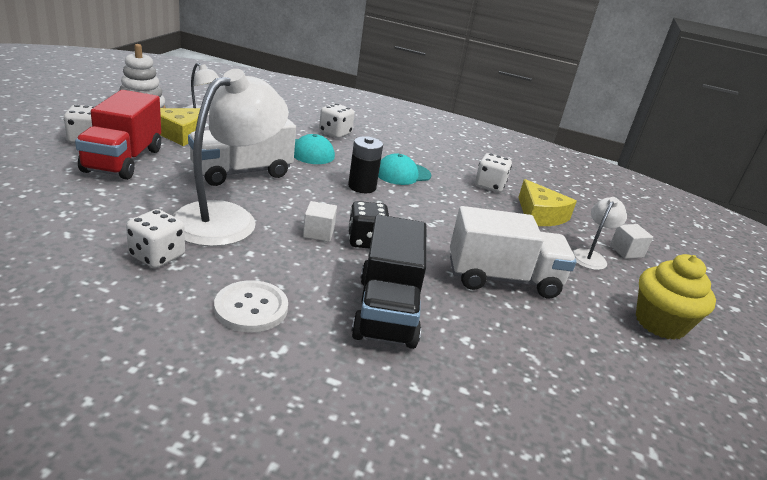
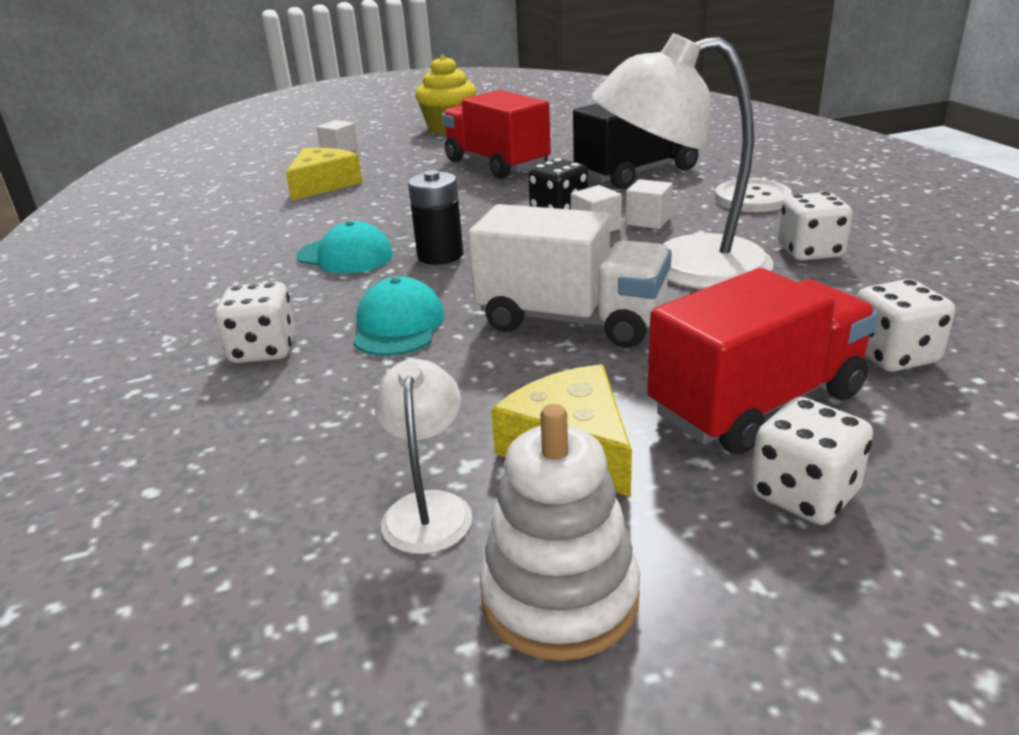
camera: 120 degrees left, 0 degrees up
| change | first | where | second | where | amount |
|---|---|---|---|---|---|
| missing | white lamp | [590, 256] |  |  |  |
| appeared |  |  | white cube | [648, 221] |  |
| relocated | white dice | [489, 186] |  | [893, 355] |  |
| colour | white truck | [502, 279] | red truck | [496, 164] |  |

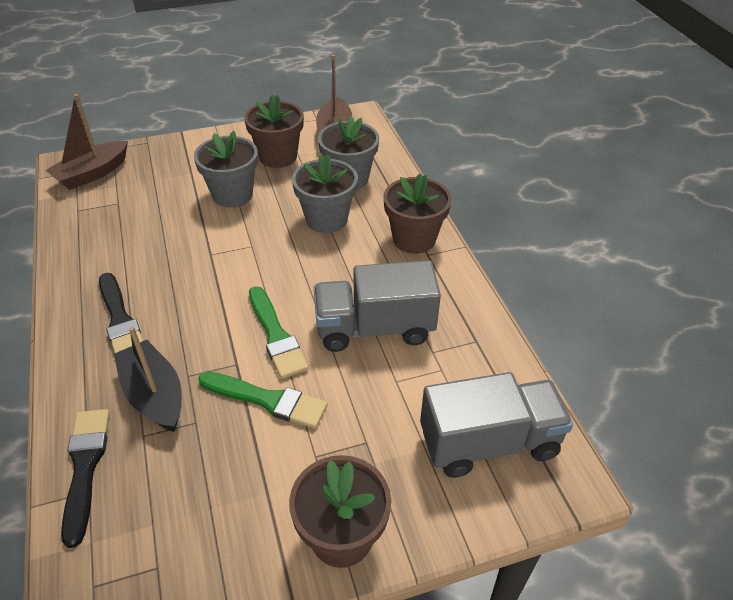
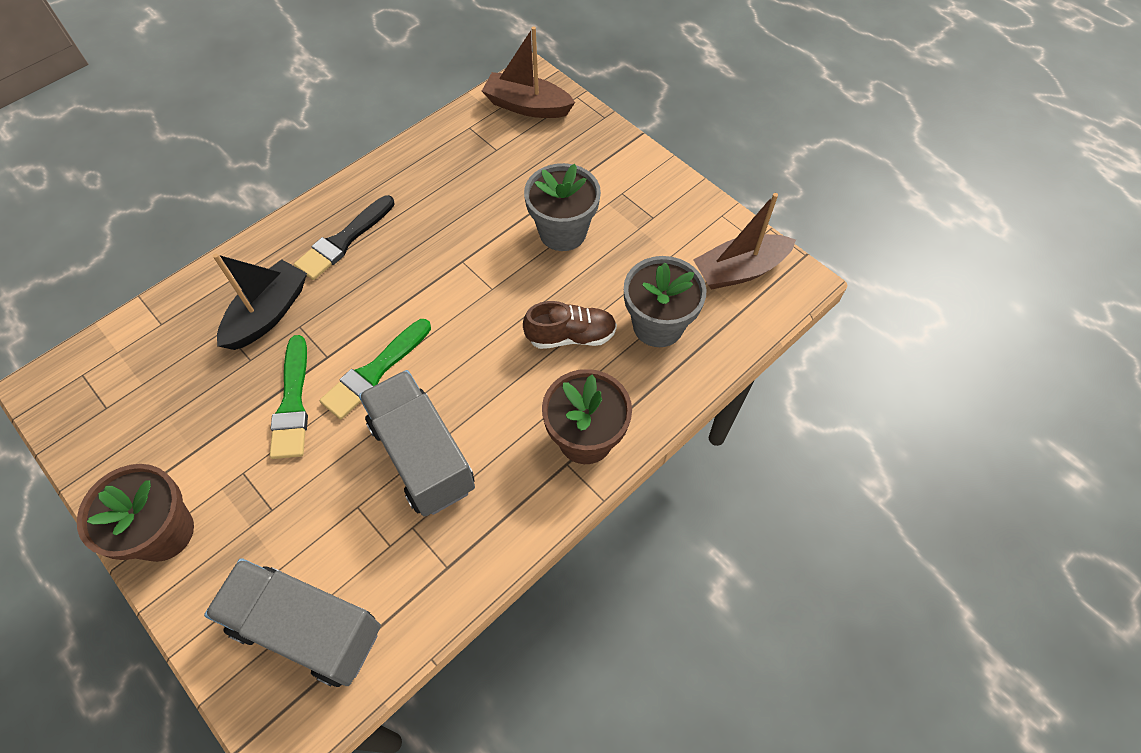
camera: 65 degrees right, 15 degrees up
| change | first | where | second | where | amount |
|---|---|---|---|---|---|
| missing | black brush | [85, 467] |  |  |  |
| missing | brown flower pot | [278, 157] |  |  |  |
| exchanged | grey flower pot | [326, 219] | brown shoe | [571, 336] |  |
| spun | grey truck | [489, 442] |  | [307, 629] | 150 degrees clockwise |

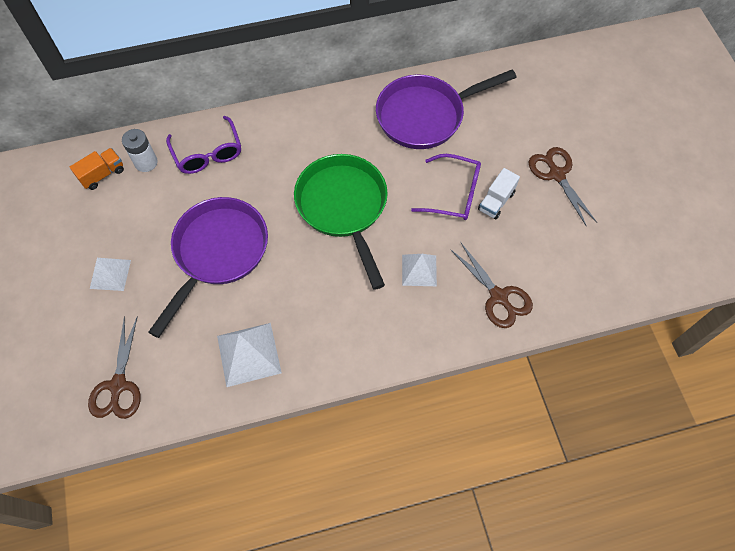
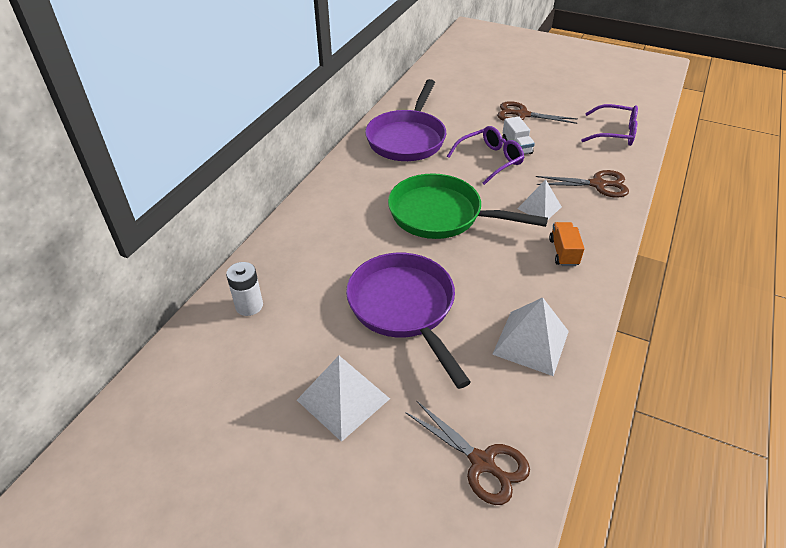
camera: 50 degrees left, 20 degrees down
| change | first | where | second | where | amount |
|---|---|---|---|---|---|
| relocated | orange truck | [102, 174] |  | [563, 252] |  |
| relocated | purple glasses | [207, 153] |  | [614, 133] |  |
| size | white pyramid | [110, 274] |  | [343, 399] | x1.53 |

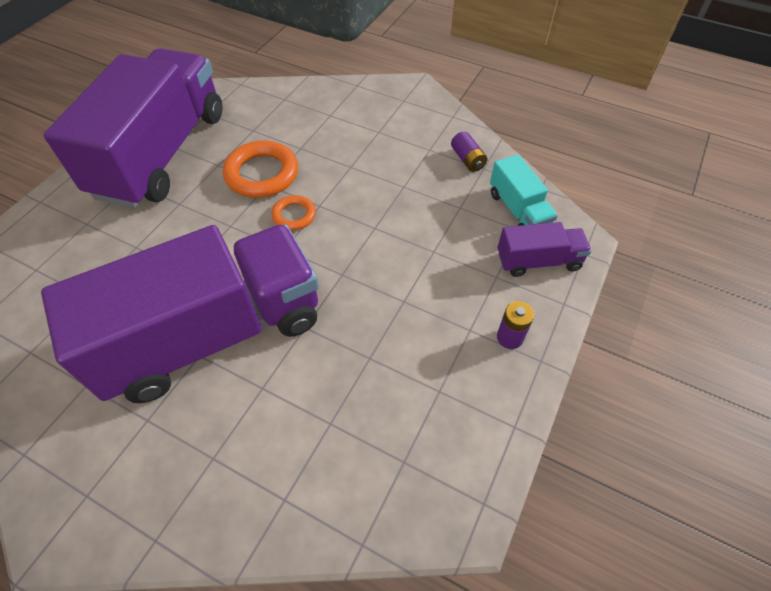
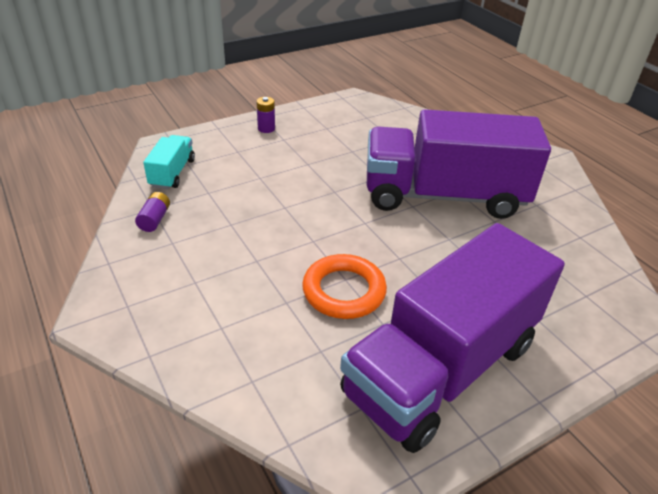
camera: 150 degrees left, 15 degrees down
| change | first | where | second | where | amount |
|---|---|---|---|---|---|
| missing | orange ring | [294, 215] |  |  |  |
| missing | purple truck | [538, 261] |  |  |  |

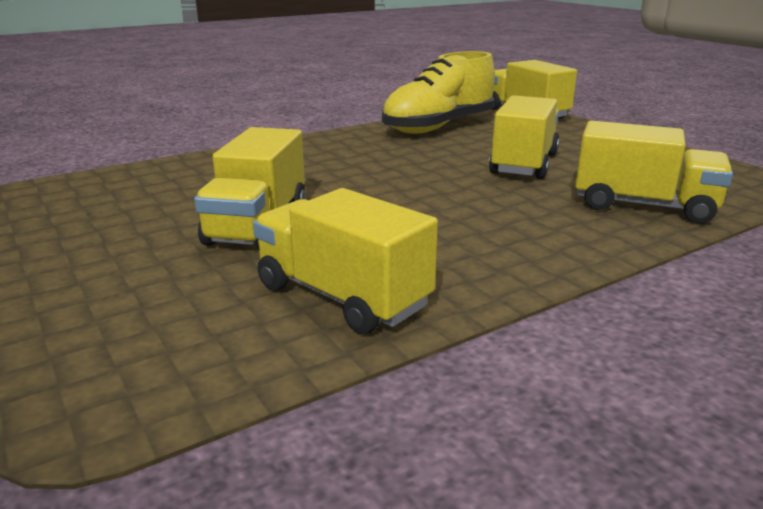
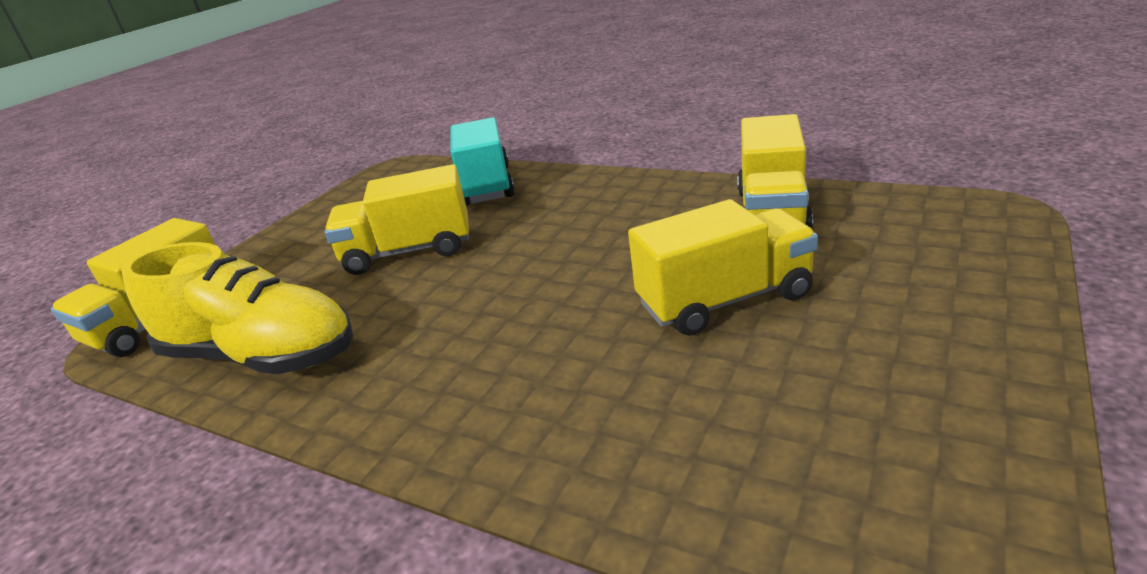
camera: 115 degrees left, 5 degrees up
| change | first | where | second | where | amount |
|---|---|---|---|---|---|
| colour | yellow truck | [643, 206] | turquoise truck | [486, 186] |  |

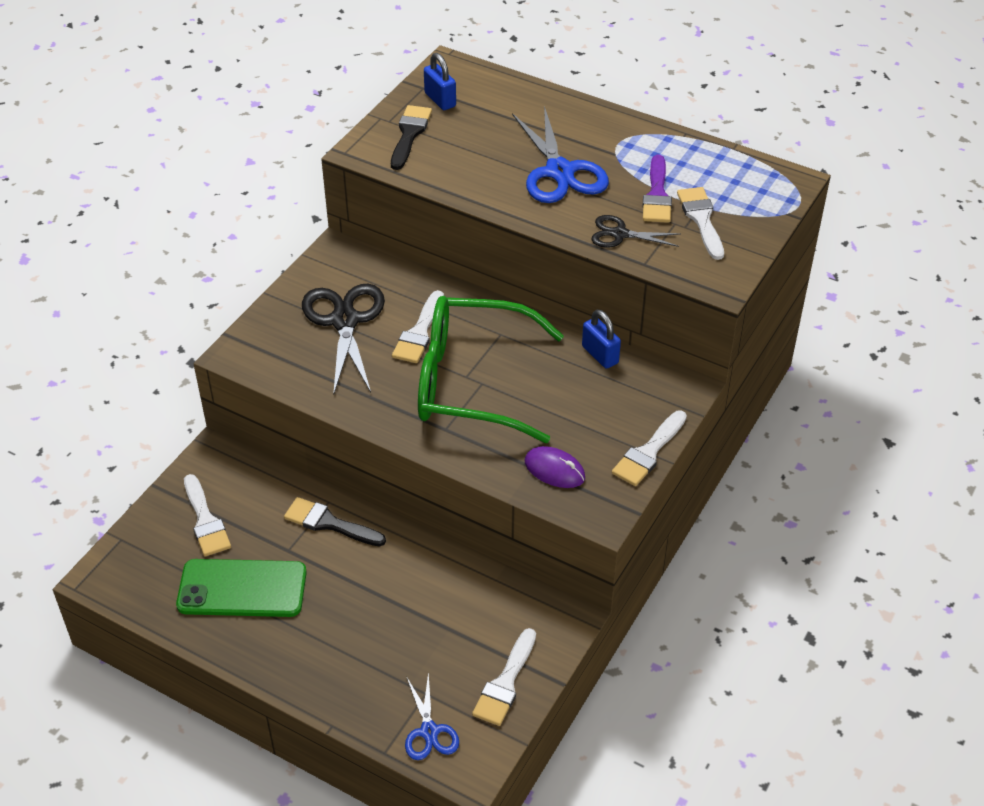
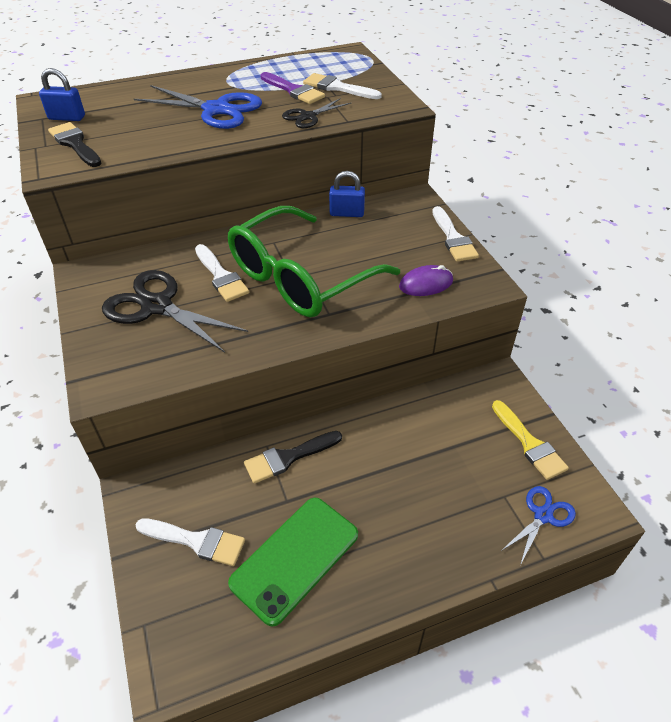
camera: 50 degrees left, 0 degrees up
| change | first | where | second | where | amount |
|---|---|---|---|---|---|
| colour | white brush | [505, 683] | yellow brush | [529, 444] |  |
| spun | blue scissors | [429, 731] |  | [543, 515] | 75 degrees counterclockwise |

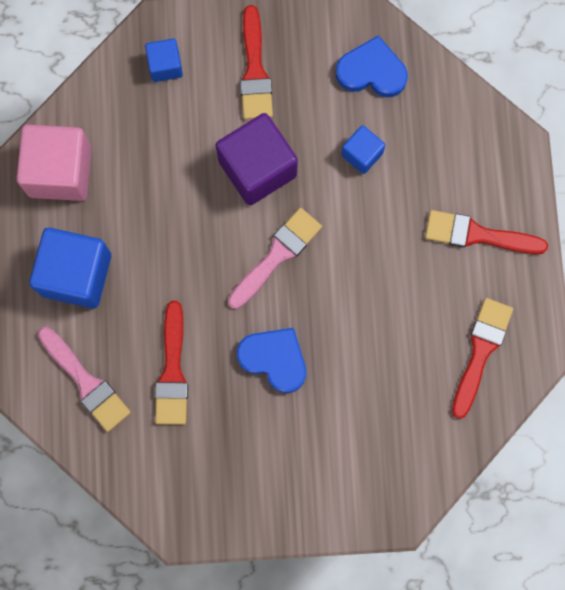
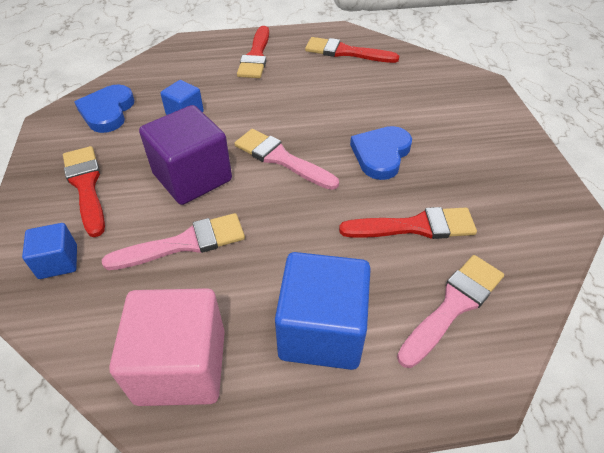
camera: 95 degrees left, 30 degrees down
| change | first | where | second | where | amount |
|---|---|---|---|---|---|
| appeared |  |  | pink brush | [184, 243] |  |
| spun | red brush | [255, 71] |  | [86, 186] | 105 degrees counterclockwise |

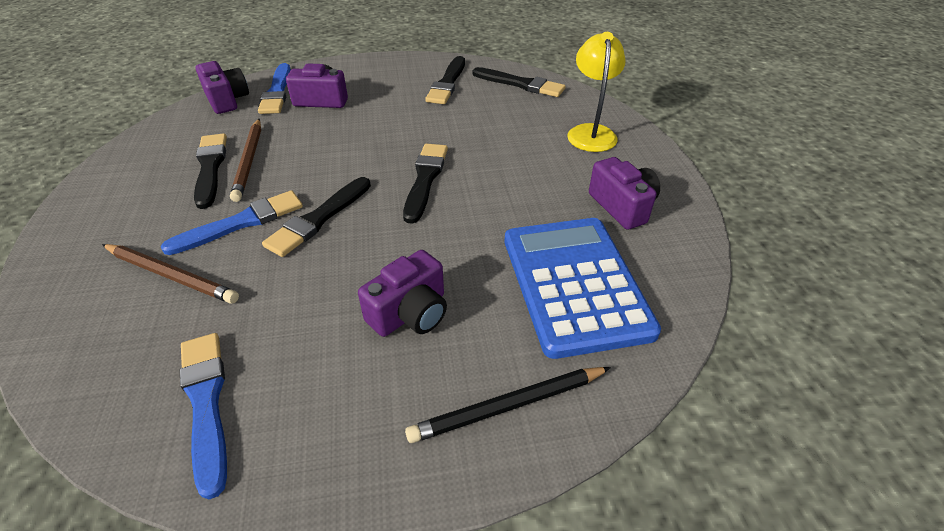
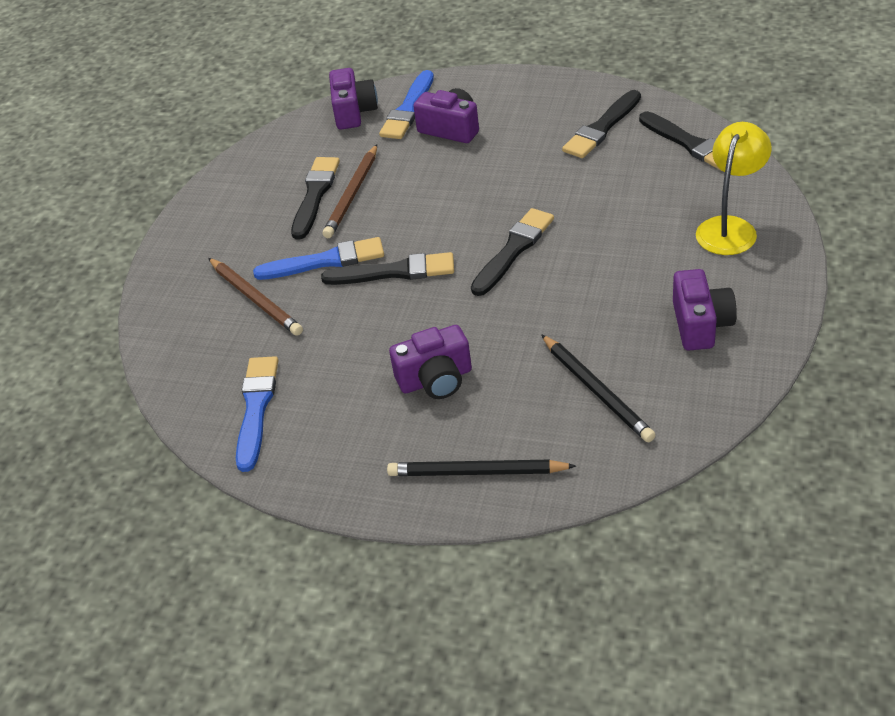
camera: 30 degrees right, 0 degrees up
| change | first | where | second | where | amount |
|---|---|---|---|---|---|
| exchanged | blue calculator | [574, 284] | black pencil | [596, 390] |  |
| spun | black brush | [319, 219] |  | [394, 272] | 150 degrees counterclockwise |

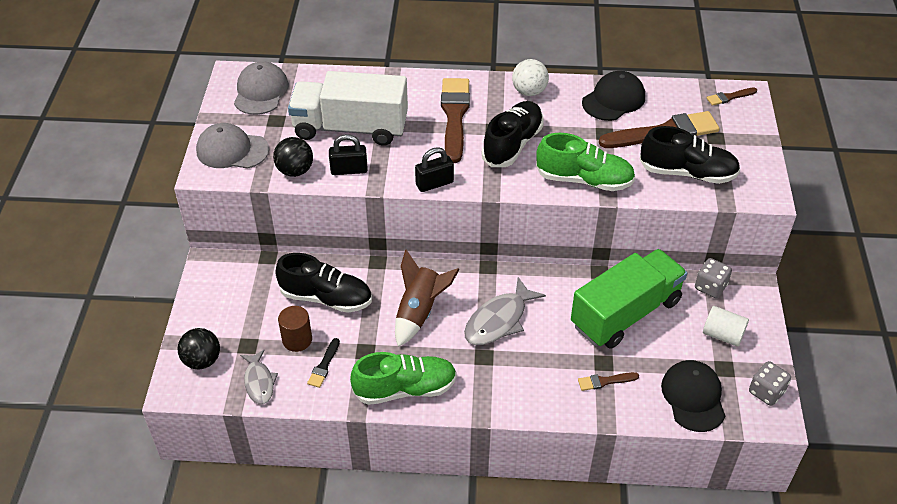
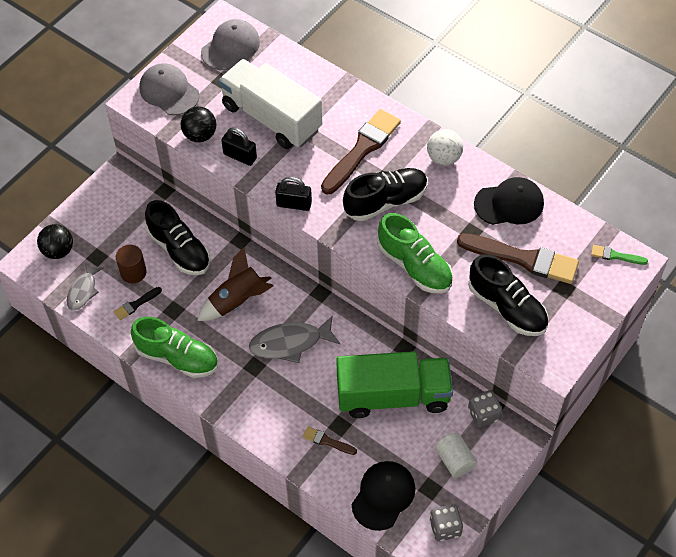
camera: 35 degrees right, 10 degrees up
| change | first | where | second | where | amount |
|---|---|---|---|---|---|
| colour | brown brush | [729, 97] | green brush | [616, 256] |  |

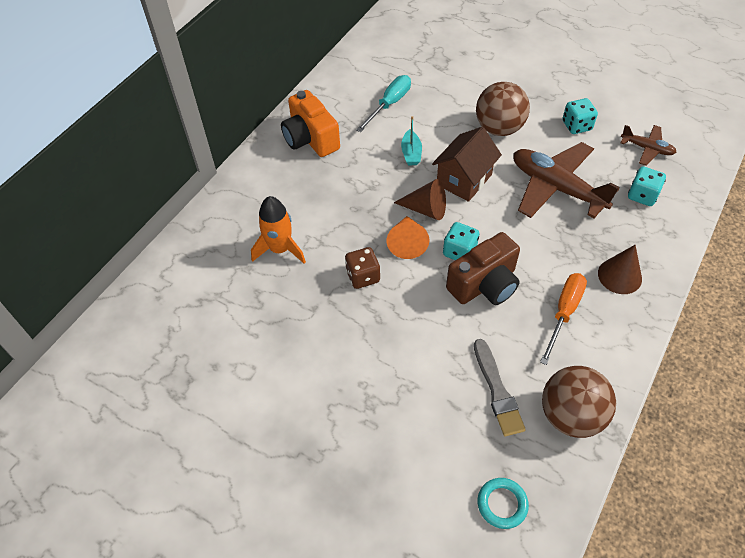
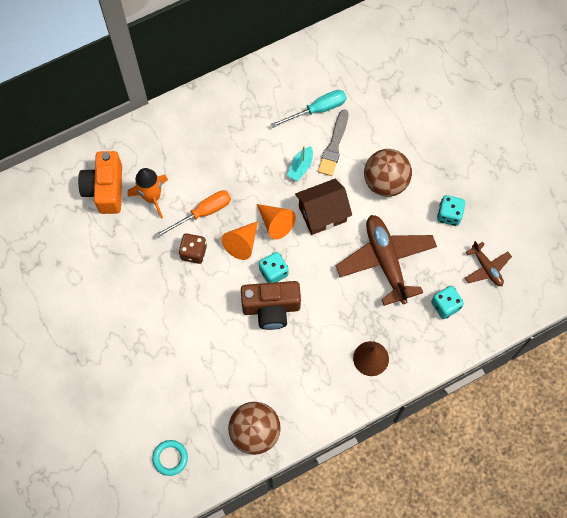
camera: 30 degrees right, 15 degrees up
| change | first | where | second | where | amount |
|---|---|---|---|---|---|
| relocated | orange camera | [310, 139] |  | [105, 189] |  |
| relocated | grey brush | [497, 390] |  | [334, 145] |  |
| relocated | orange screwdriver | [564, 313] |  | [202, 213] |  |
| colour | brown cone | [425, 209] | orange cone | [275, 223] |  |

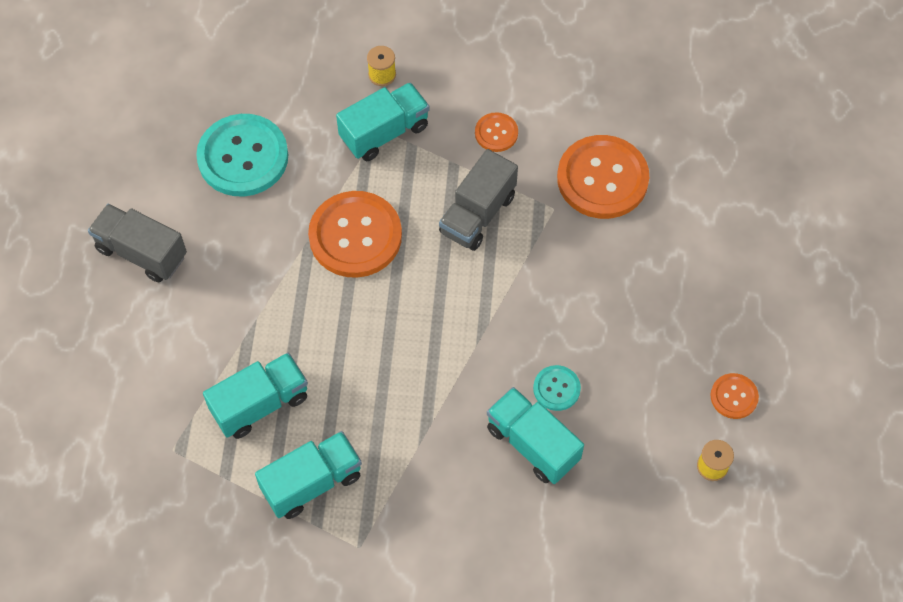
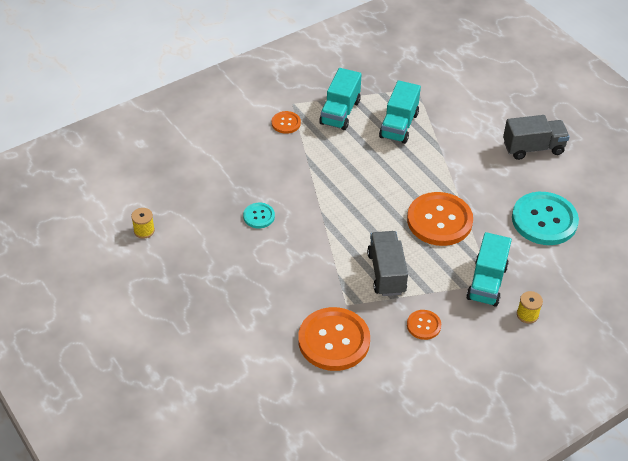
camera: 140 degrees right, 15 degrees down
| change | first | where | second | where | amount |
|---|---|---|---|---|---|
| missing | turquoise truck | [532, 444] |  |  |  |
| relocated | orange button | [734, 397] |  | [286, 123] |  |

